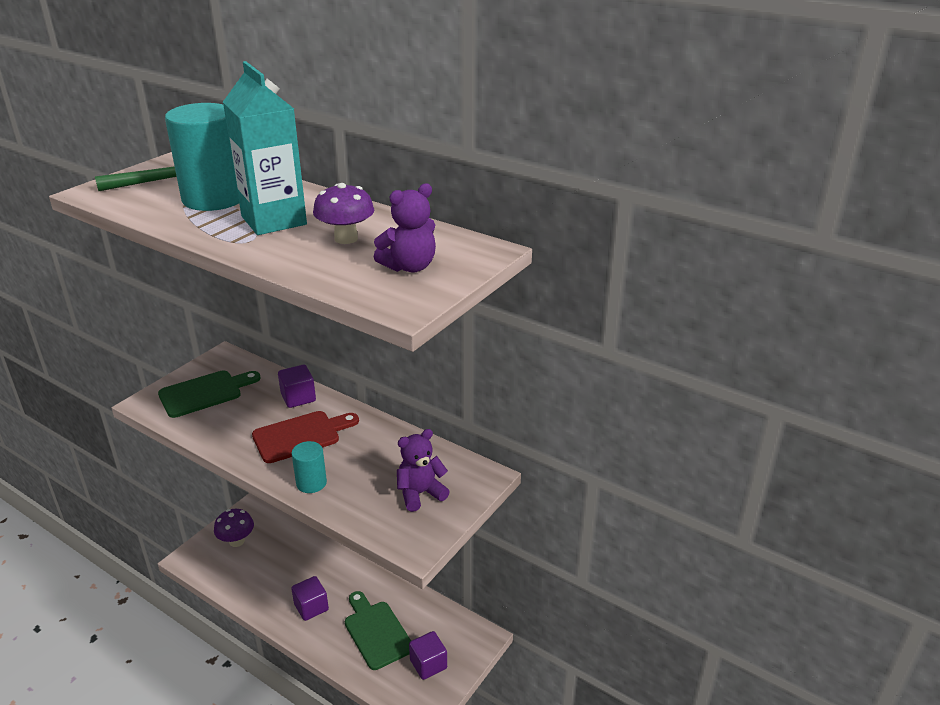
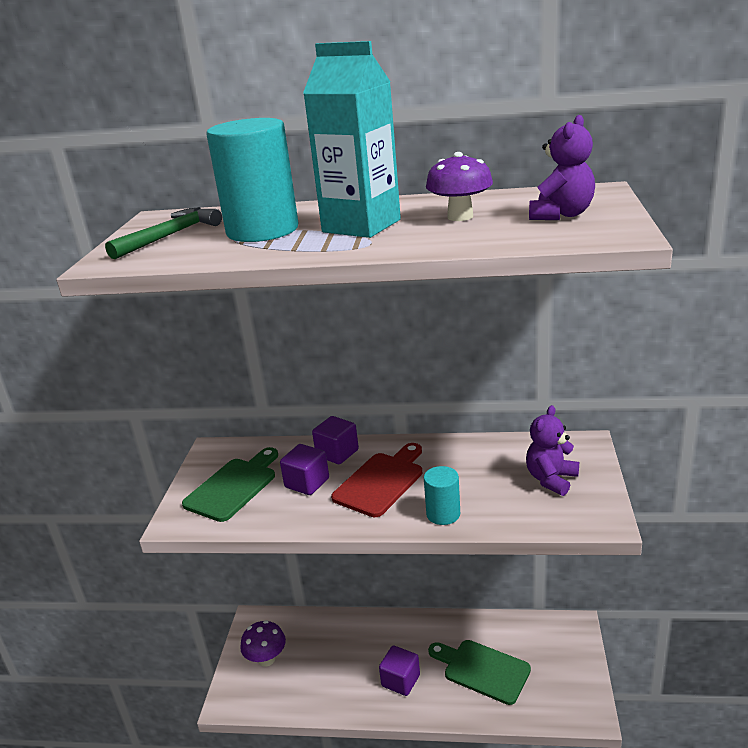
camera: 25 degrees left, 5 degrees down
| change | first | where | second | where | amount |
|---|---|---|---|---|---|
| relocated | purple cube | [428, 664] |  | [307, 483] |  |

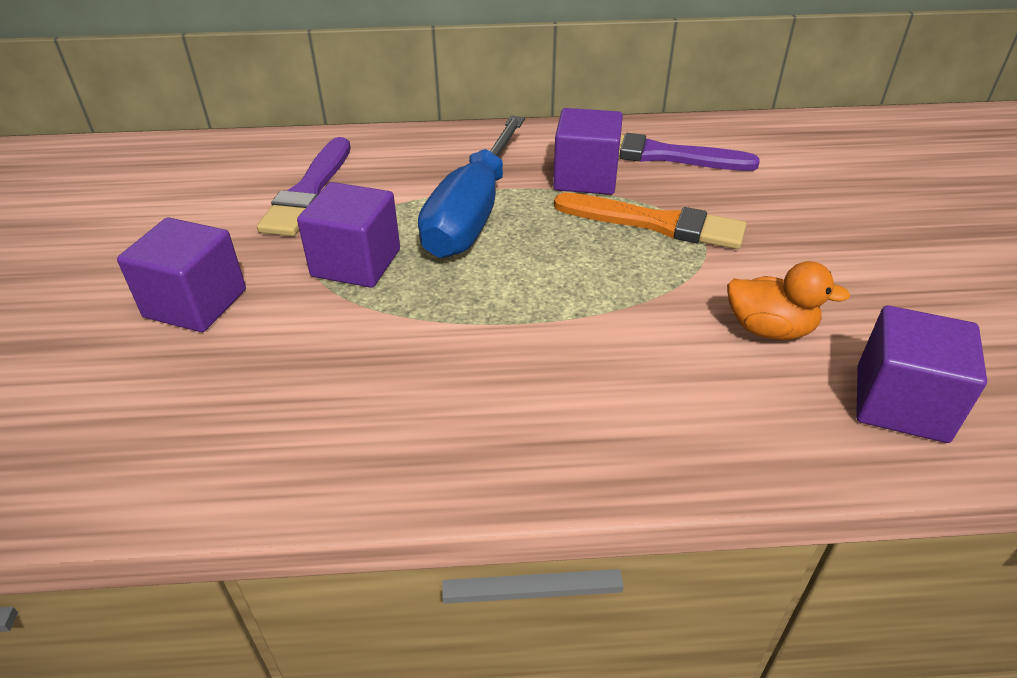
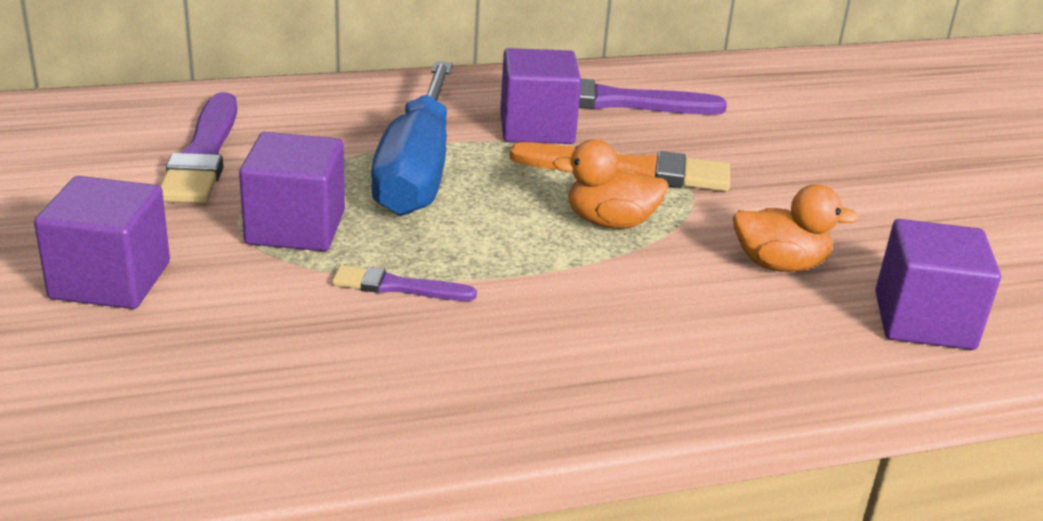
camera: 15 degrees left, 10 degrees down
| change | first | where | second | where | amount |
|---|---|---|---|---|---|
| appeared |  |  | purple brush | [398, 287] |  |
| appeared |  |  | orange duck | [610, 222] |  |

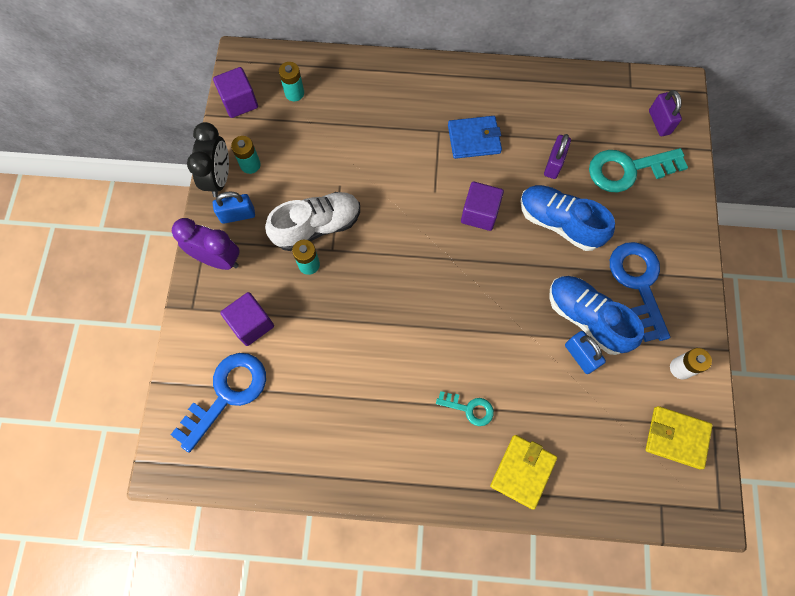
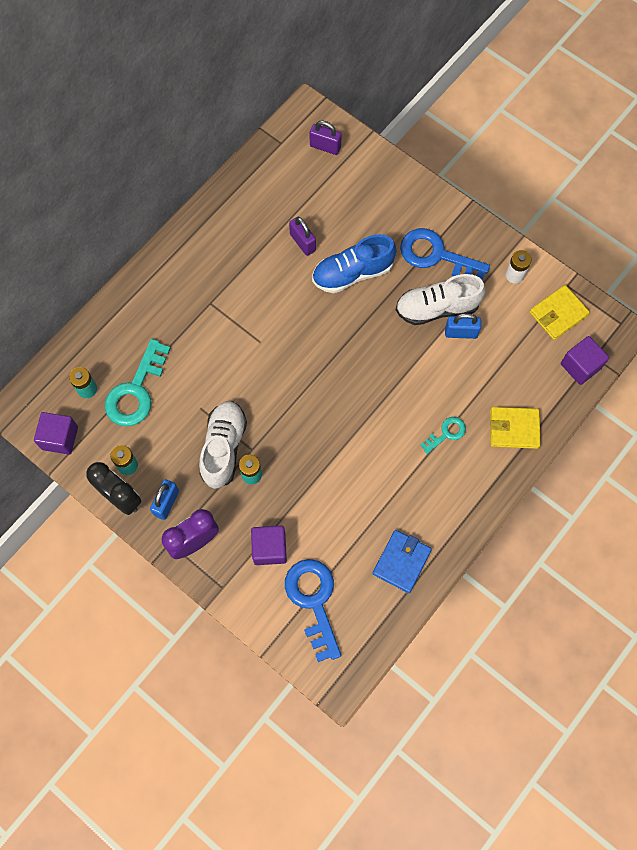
camera: 55 degrees left, 0 degrees up
| change | first | where | second | where | amount |
|---|---|---|---|---|---|
| relocated | blue wallet | [474, 139] |  | [401, 562] |  |
| relocated | purple cube | [479, 213] |  | [580, 366] |  |
| relocated | turquoise key | [628, 169] |  | [136, 390] |  |
| colour | blue shoe | [587, 318] | white shoe | [437, 308] |  |
| spun | yellow wallet | [522, 471] |  | [514, 429] | 60 degrees counterclockwise |

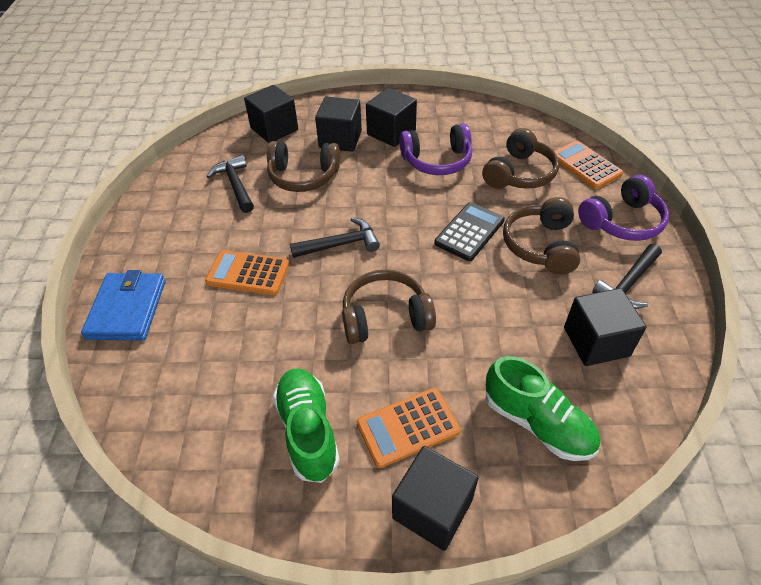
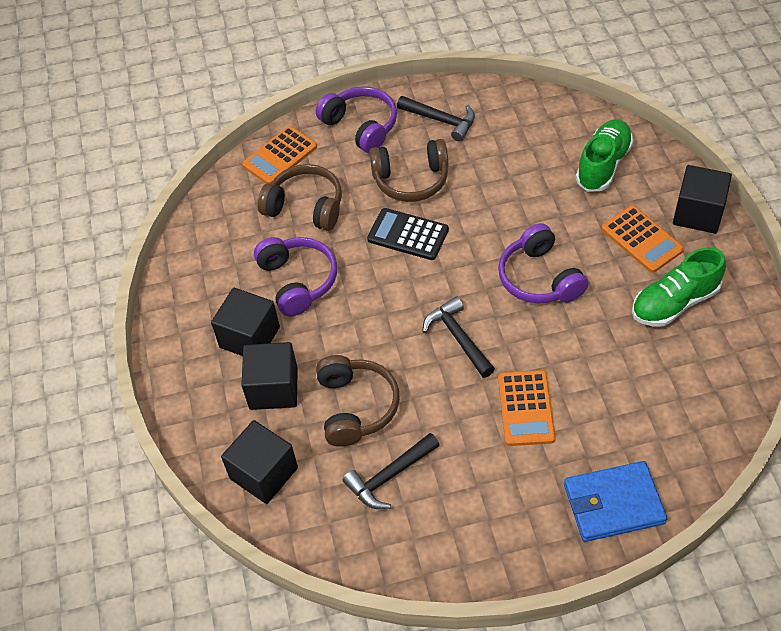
camera: 100 degrees left, 5 degrees up
| change | first | where | second | where | amount |
|---|---|---|---|---|---|
| missing | black cube | [596, 341] |  |  |  |
| colour | brown headphones | [385, 317] | purple headphones | [539, 278] |  |

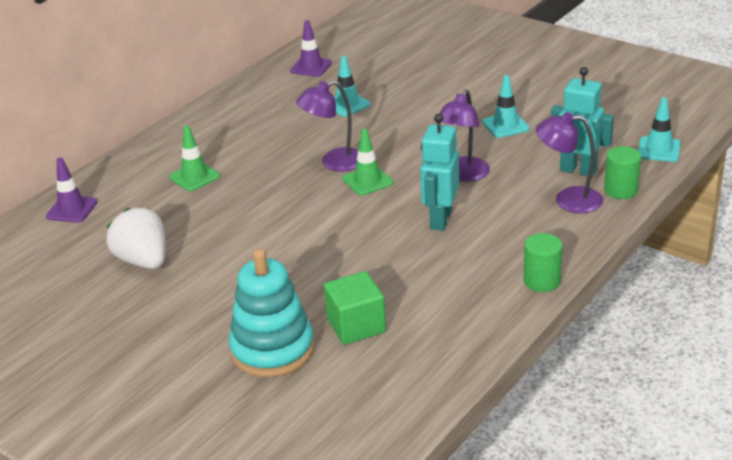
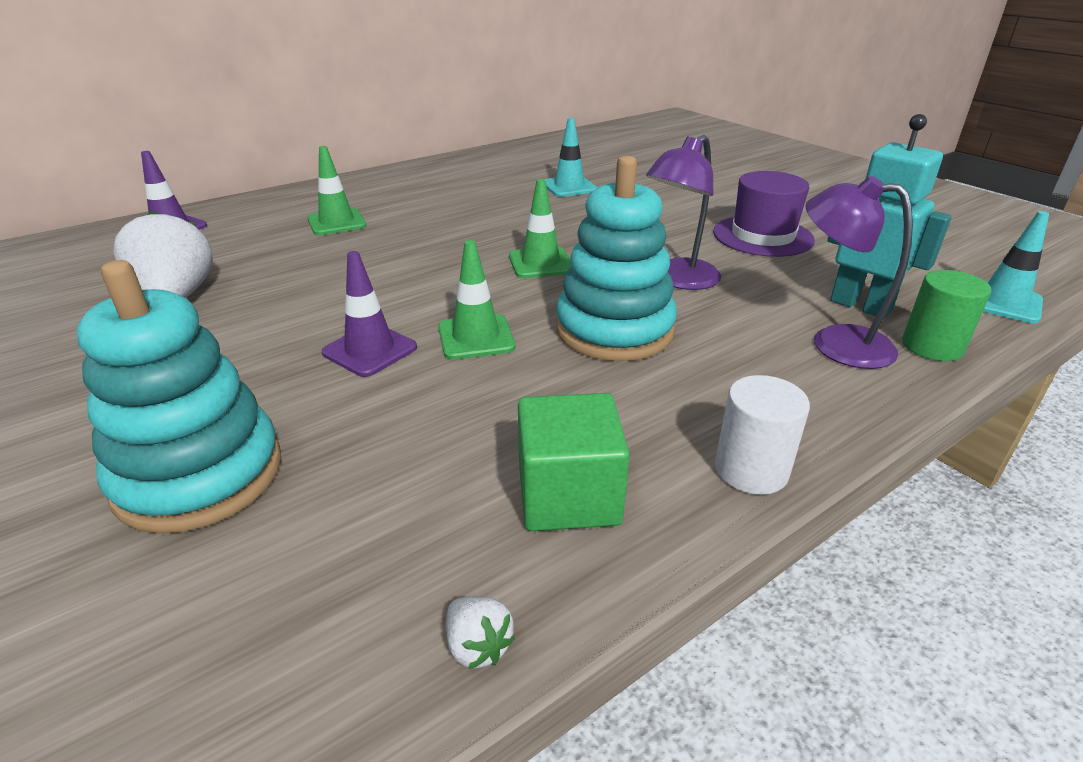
camera: 15 degrees right, 0 degrees up
| change | first | where | second | where | amount |
|---|---|---|---|---|---|
| missing | purple lamp | [334, 163] |  |  |  |
| appeared |  |  | green traffic cone | [476, 337] |  |
| appeared |  |  | white strawberry | [478, 646] |  |
| relocated | purple traffic cone | [311, 67] |  | [370, 350] |  |
| relocated | green cube | [356, 326] |  | [568, 495] |  |
| exchanged | turquoise robot | [440, 220] | turquoise stacking toy | [614, 330] |  |
| exchanged | turquoise traffic cone | [505, 125] | purple hat | [762, 236] |  |
| colour | green cylinder | [542, 281] | white cylinder | [751, 470] |  |

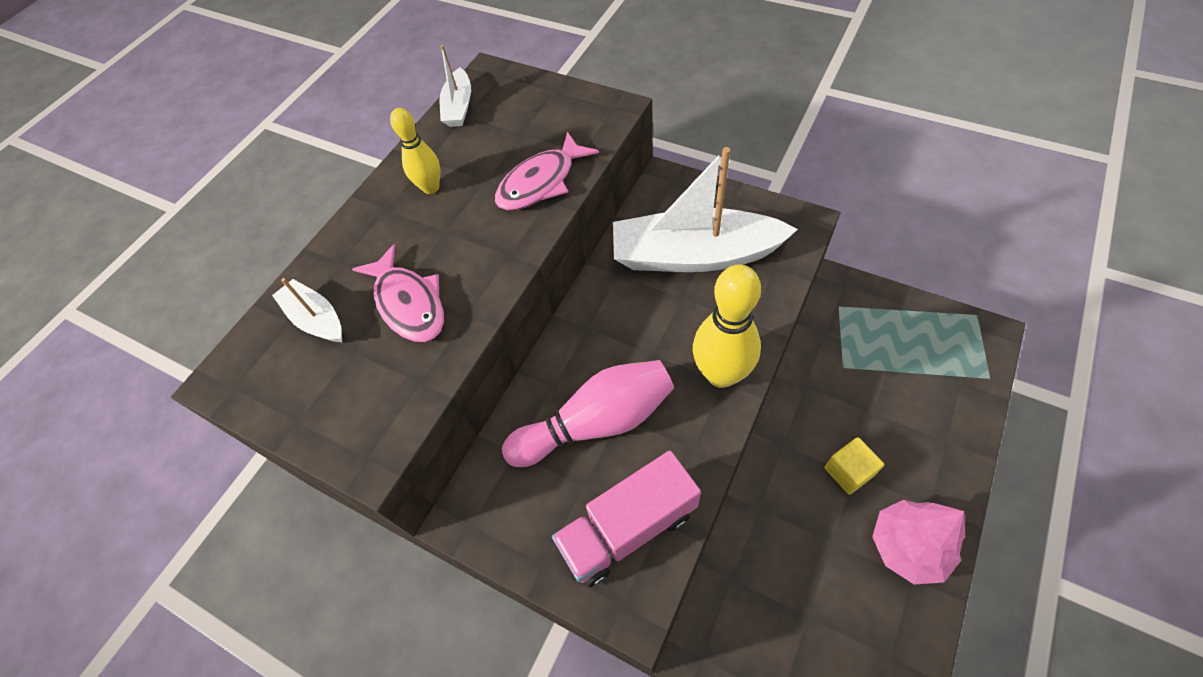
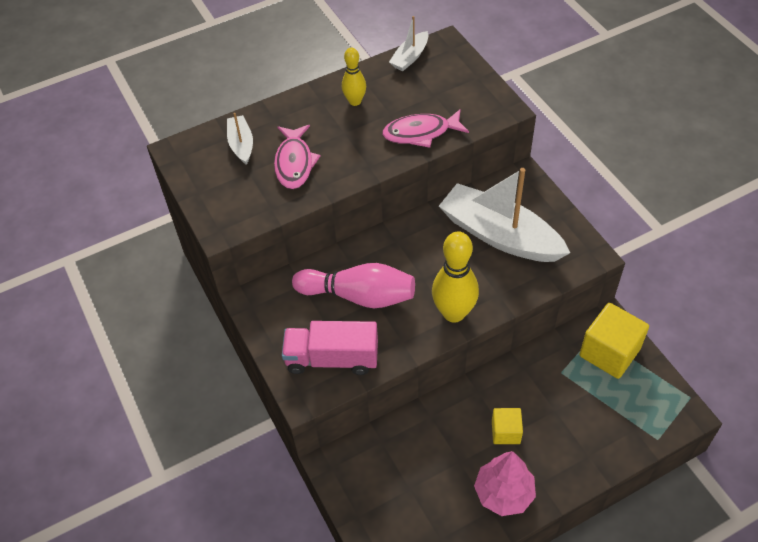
camera: 30 degrees right, 5 degrees down
| change | first | where | second | where | amount |
|---|---|---|---|---|---|
| appeared |  |  | yellow cube | [609, 352] |  |

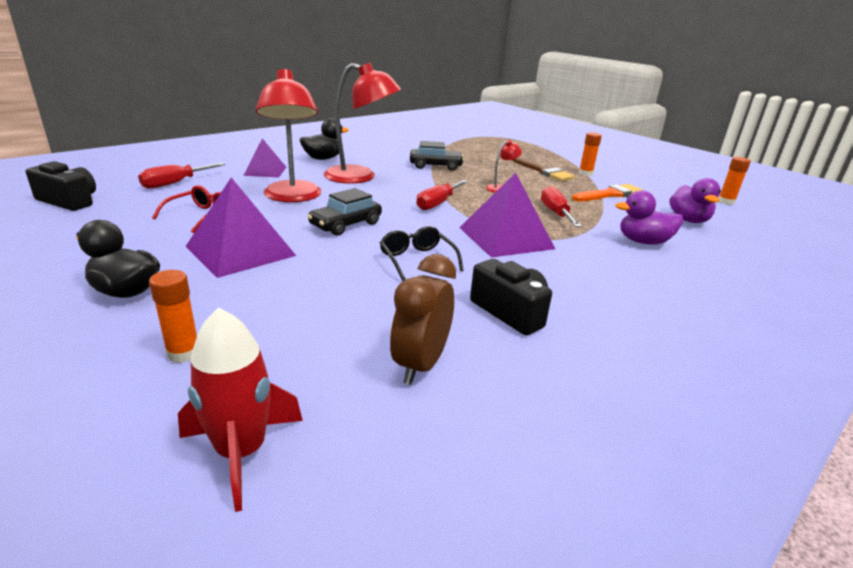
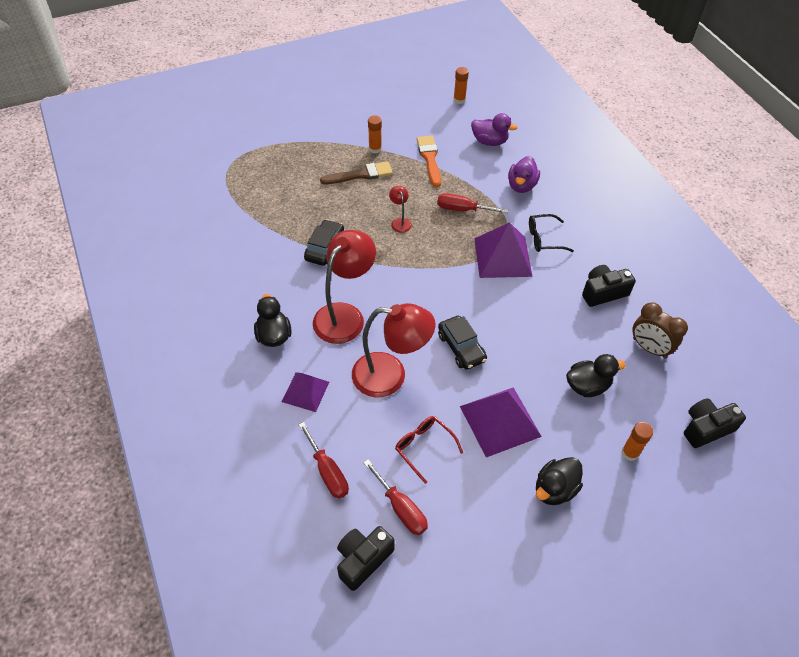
camera: 70 degrees left, 25 degrees up
| change | first | where | second | where | amount |
|---|---|---|---|---|---|
| appeared |  |  | black duck | [587, 386] |  |
| relocated | black glasses | [417, 260] |  | [544, 238] |  |
| relocated | red screwdriver | [437, 203] |  | [401, 508] |  |
| exchanged | red rocket | [241, 452] | black camera | [706, 428] |  |

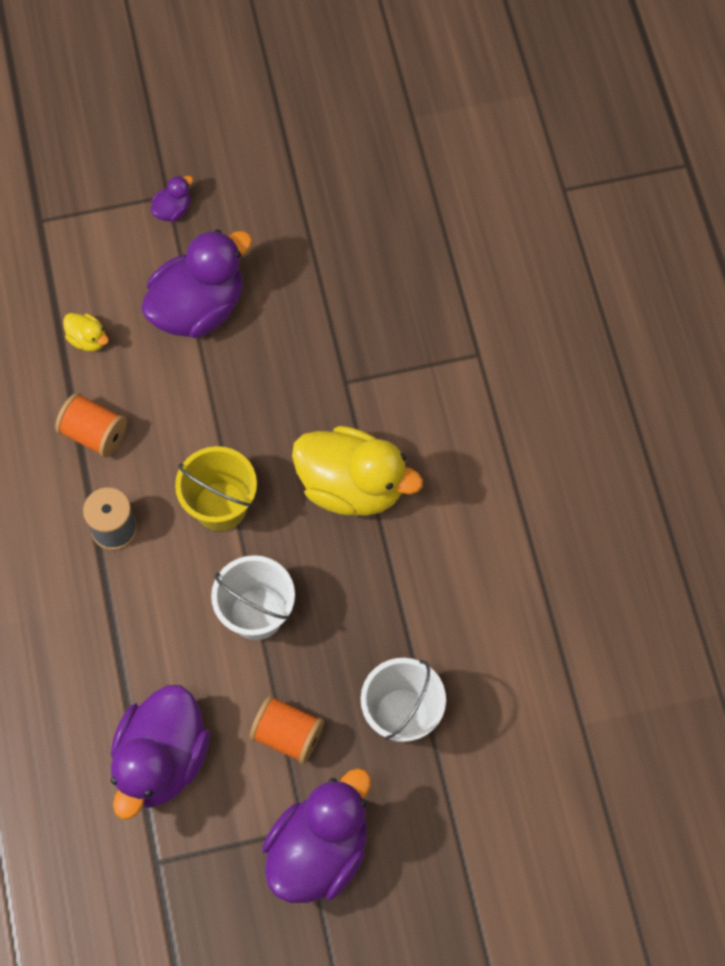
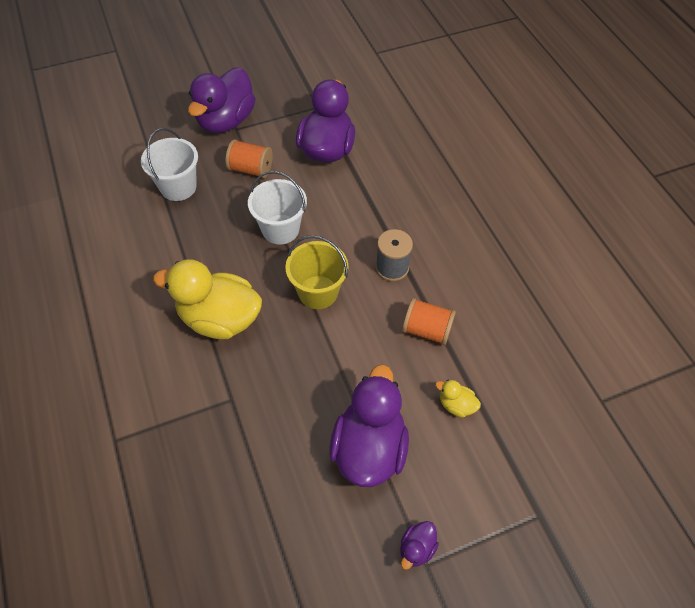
camera: 170 degrees right, 10 degrees down
| change | first | where | second | where | amount |
|---|---|---|---|---|---|
| spun | purple duck | [198, 308] |  | [369, 448] | 150 degrees clockwise |

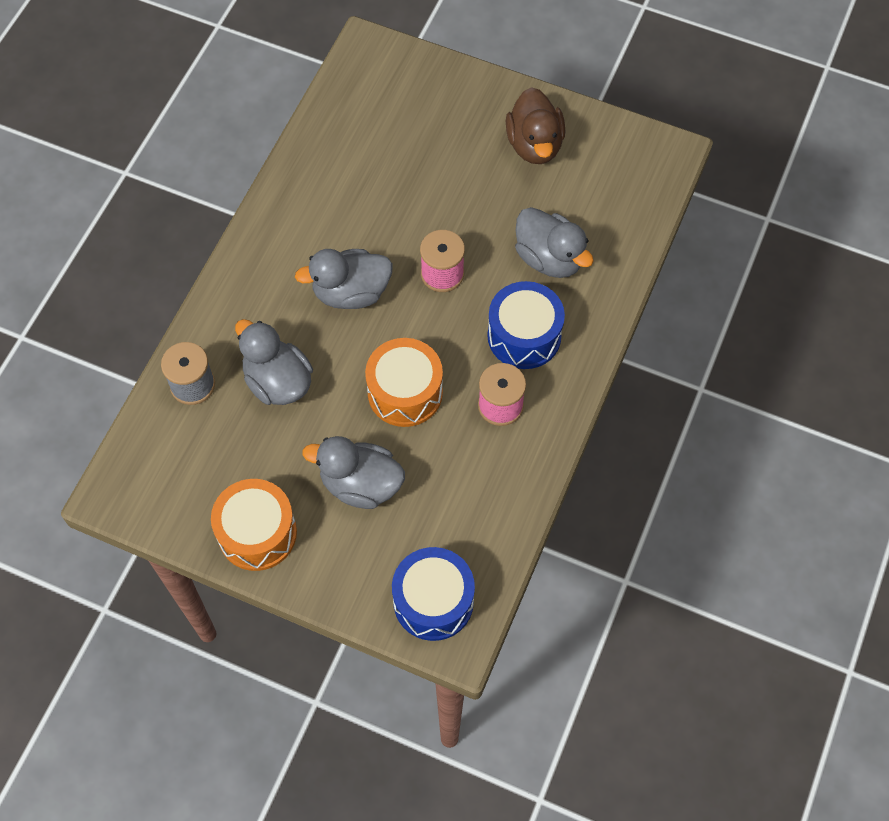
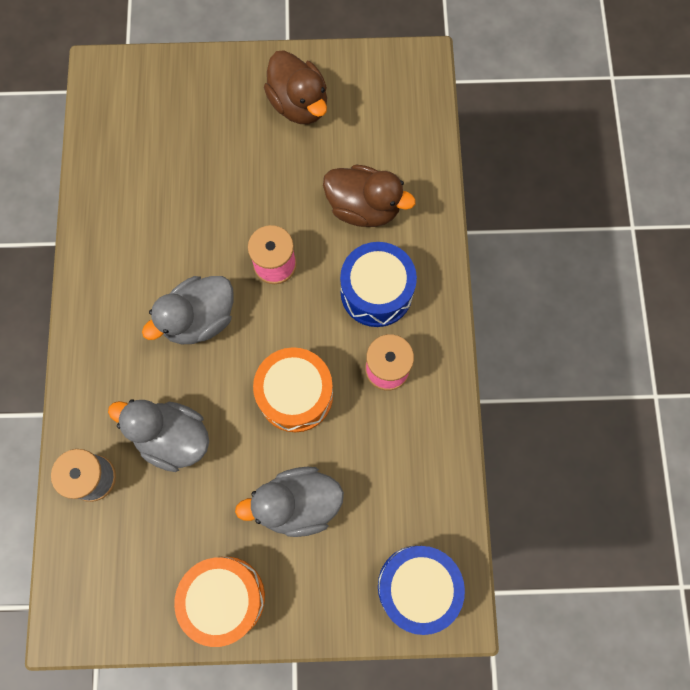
camera: 25 degrees left, 10 degrees up
| change | first | where | second | where | amount |
|---|---|---|---|---|---|
| colour | grey duck | [549, 258] | brown duck | [363, 208] |  |

